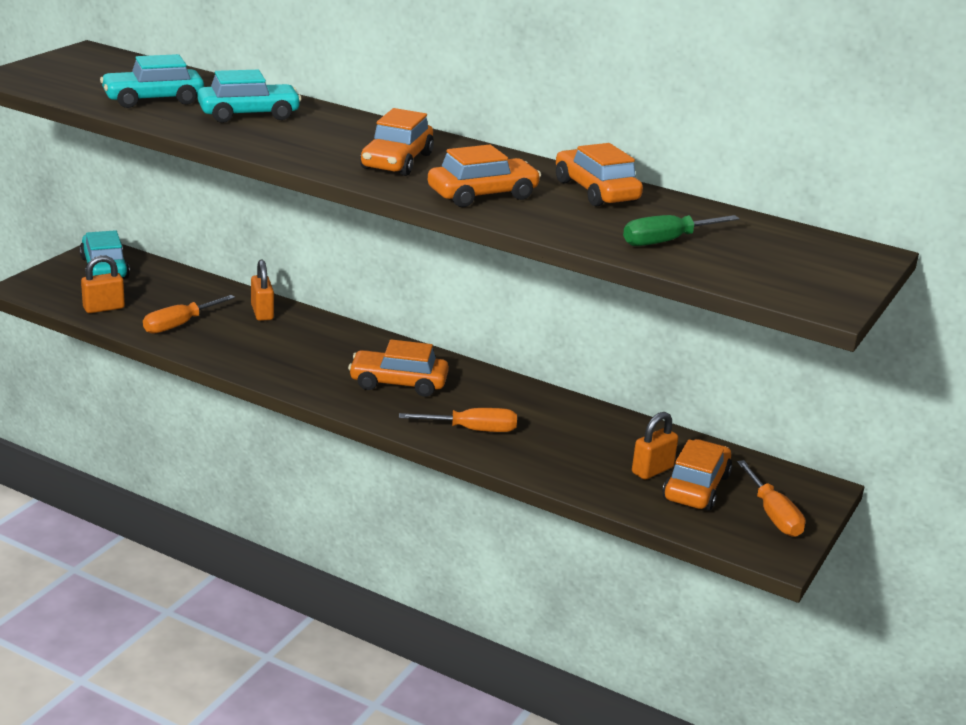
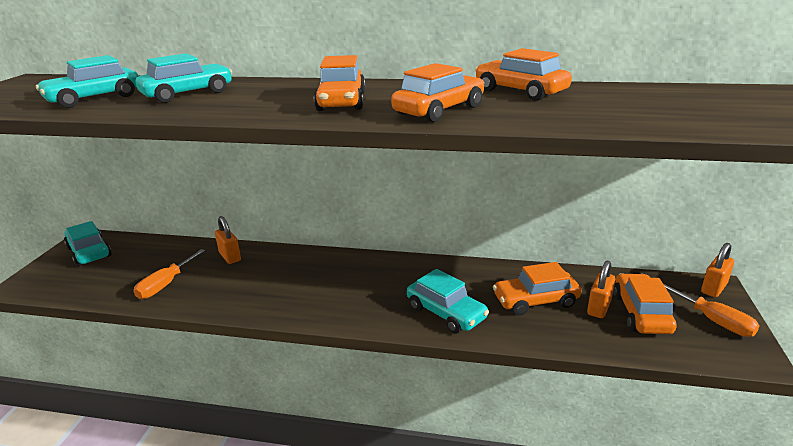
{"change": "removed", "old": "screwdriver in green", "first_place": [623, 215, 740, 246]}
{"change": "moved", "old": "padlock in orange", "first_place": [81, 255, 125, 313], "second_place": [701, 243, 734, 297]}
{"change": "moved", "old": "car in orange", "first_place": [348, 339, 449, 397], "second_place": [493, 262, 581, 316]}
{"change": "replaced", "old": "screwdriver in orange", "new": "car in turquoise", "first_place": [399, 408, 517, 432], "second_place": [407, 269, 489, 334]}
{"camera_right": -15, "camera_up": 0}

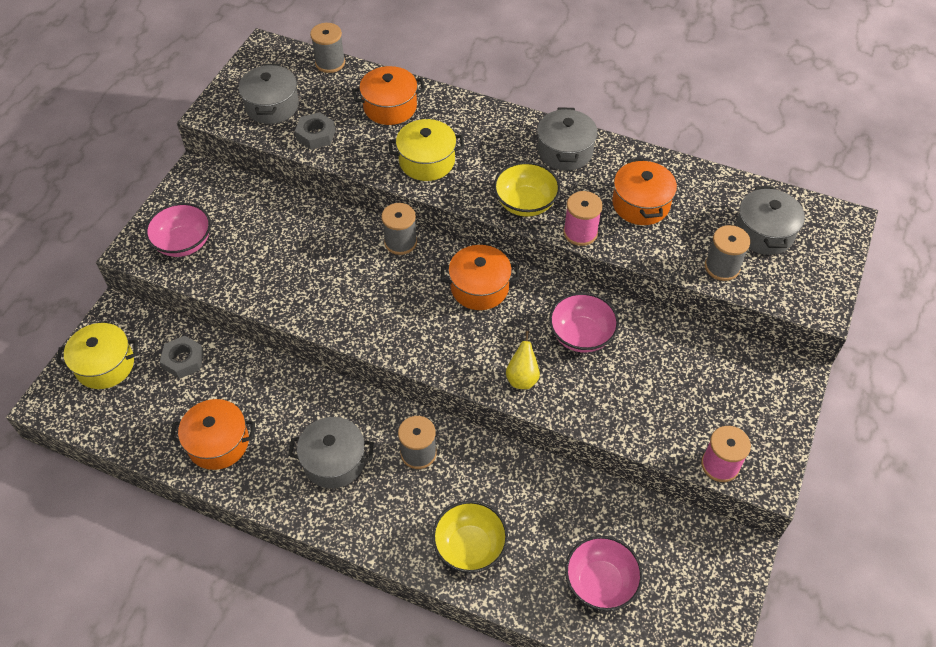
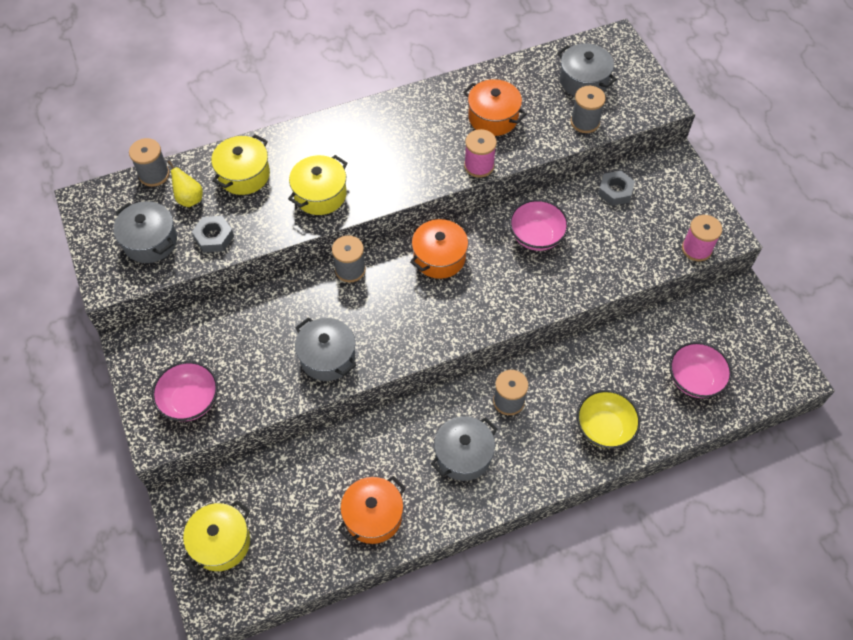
{"change": "removed", "old": "bowl in yellow", "first_place": [494, 162, 560, 217]}
{"change": "moved", "old": "nut in grey", "first_place": [160, 336, 204, 379], "second_place": [598, 171, 635, 206]}
{"change": "moved", "old": "pear in yellow", "first_place": [506, 331, 540, 389], "second_place": [168, 160, 203, 207]}
{"change": "moved", "old": "pot in grey", "first_place": [537, 107, 598, 171], "second_place": [295, 317, 356, 381]}
{"change": "recoloured", "old": "pot in orange", "new": "pot in yellow", "first_place": [352, 66, 426, 125], "second_place": [211, 135, 270, 195]}
{"camera_right": -45, "camera_up": 5}

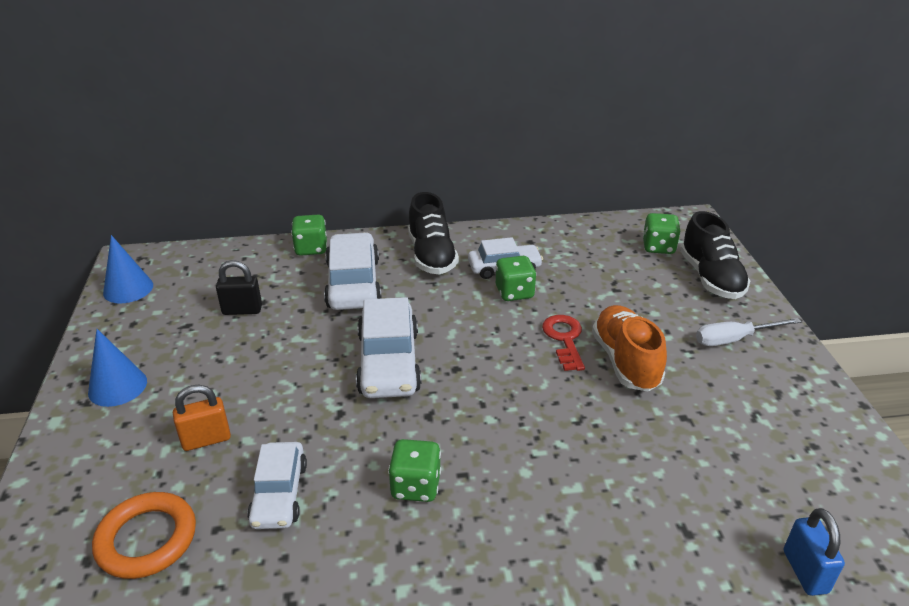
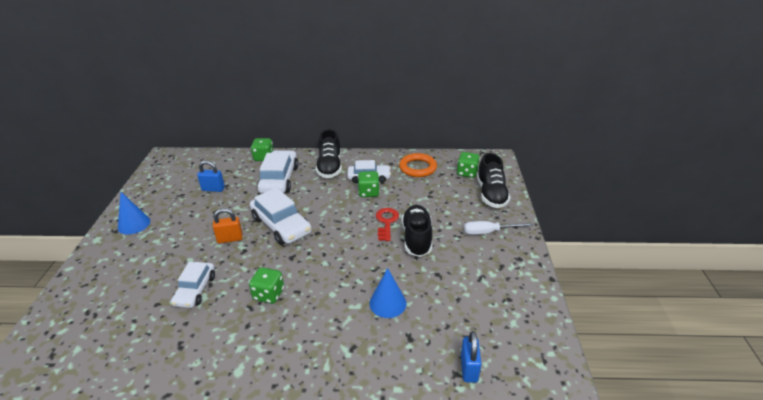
{"change": "moved", "old": "ring in orange", "first_place": [92, 492, 196, 579], "second_place": [399, 153, 437, 177]}
{"change": "moved", "old": "cone in blue", "first_place": [103, 235, 153, 304], "second_place": [369, 268, 406, 318]}
{"change": "moved", "old": "padlock in orange", "first_place": [173, 385, 231, 451], "second_place": [213, 208, 243, 243]}
{"change": "recoloured", "old": "padlock in black", "new": "padlock in blue", "first_place": [216, 260, 262, 315], "second_place": [197, 160, 225, 192]}
{"change": "recoloured", "old": "shoe in orange", "new": "shoe in black", "first_place": [592, 305, 667, 392], "second_place": [402, 205, 432, 257]}
{"change": "turned", "old": "car in white", "first_place": [356, 297, 422, 398], "second_place": [250, 188, 311, 245], "degrees": -45}
{"camera_right": 10, "camera_up": 0}

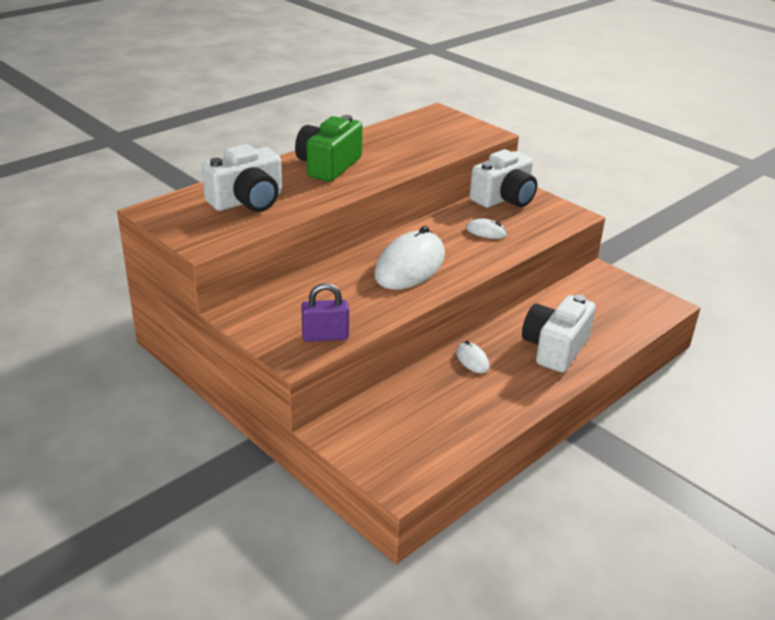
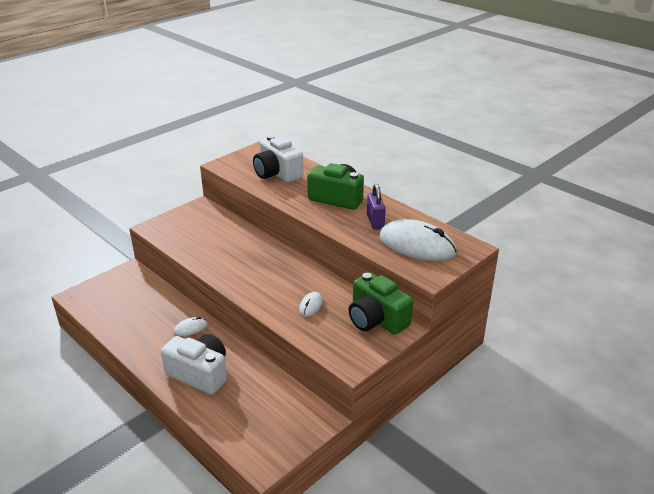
{"change": "moved", "old": "padlock in purple", "first_place": [301, 283, 349, 342], "second_place": [367, 184, 386, 230]}
{"change": "moved", "old": "mouse in white", "first_place": [374, 226, 445, 290], "second_place": [379, 219, 457, 261]}
{"change": "recoloured", "old": "camera in white", "new": "camera in green", "first_place": [469, 149, 537, 208], "second_place": [349, 272, 413, 335]}
{"camera_right": 90, "camera_up": 0}

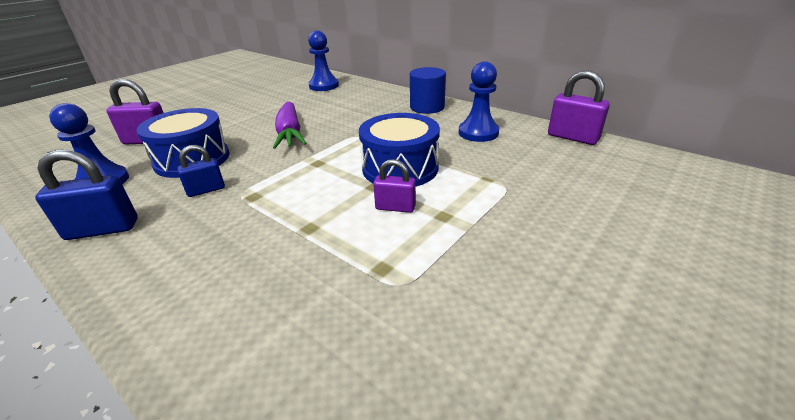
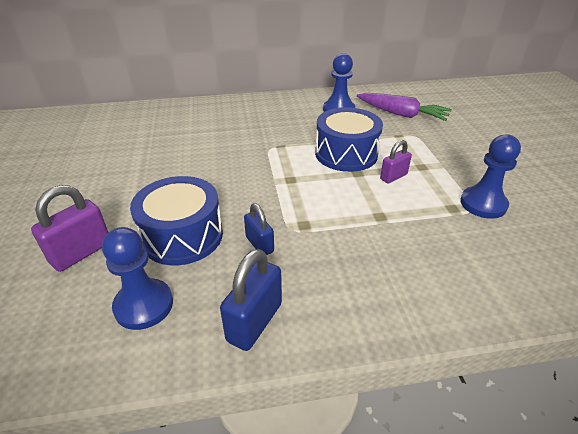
{"change": "removed", "old": "cylinder in blue", "first_place": [410, 67, 446, 114]}
{"change": "removed", "old": "padlock in purple", "first_place": [548, 70, 610, 145]}
{"change": "moved", "old": "carrot in purple", "first_place": [273, 102, 307, 149], "second_place": [357, 93, 452, 121]}
{"change": "moved", "old": "pawn in blue", "first_place": [308, 31, 339, 91], "second_place": [460, 134, 521, 219]}
{"change": "turned", "old": "padlock in blue", "first_place": [177, 145, 225, 197], "second_place": [244, 203, 274, 255], "degrees": -45}
{"camera_right": -50, "camera_up": 5}

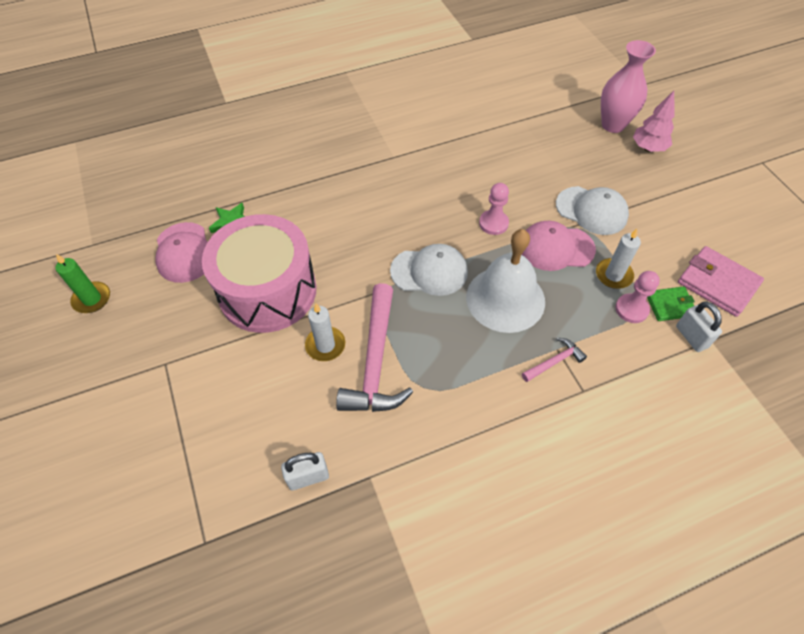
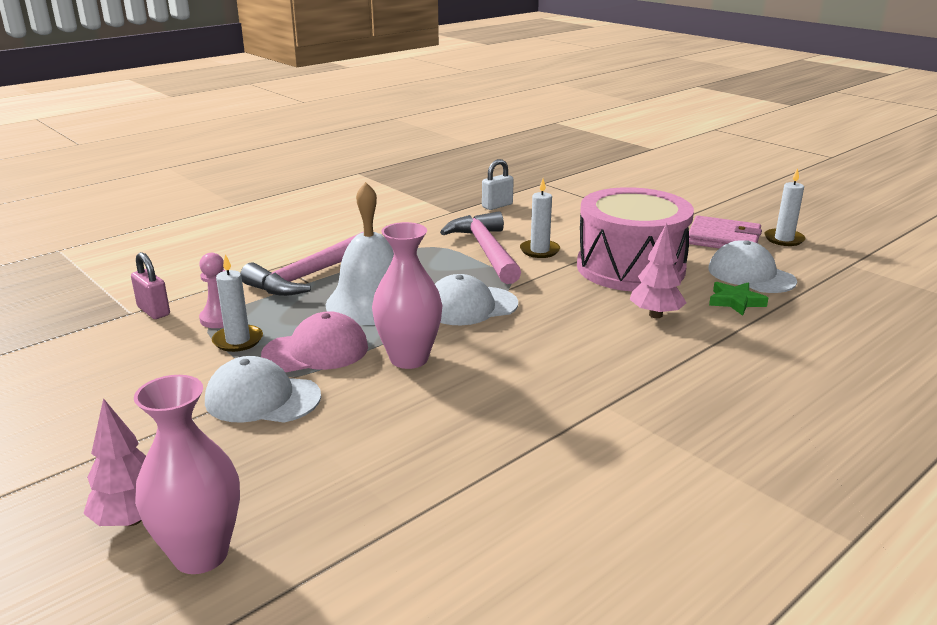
{"change": "removed", "old": "wallet in green", "first_place": [647, 286, 695, 321]}
{"change": "added", "new": "tree in pink", "second_place": [630, 223, 686, 318]}
{"change": "moved", "old": "wallet in pink", "first_place": [678, 246, 764, 317], "second_place": [689, 216, 762, 249]}
{"change": "replaced", "old": "pawn in pink", "new": "vase in pink", "first_place": [479, 183, 509, 235], "second_place": [372, 222, 442, 369]}
{"change": "recoloured", "old": "candle in green", "new": "candle in white", "first_place": [56, 254, 110, 313], "second_place": [764, 168, 806, 246]}
{"change": "recoloured", "old": "cap in pink", "new": "cap in white", "first_place": [155, 222, 208, 283], "second_place": [708, 240, 797, 293]}
{"change": "recoloured", "old": "padlock in white", "new": "padlock in pink", "first_place": [676, 301, 722, 352], "second_place": [131, 252, 170, 319]}
{"change": "resized", "old": "hammer in pink", "first_place": [522, 338, 587, 382], "second_place": [241, 231, 364, 296], "factor": 2.11}
{"camera_right": 160, "camera_up": -30}

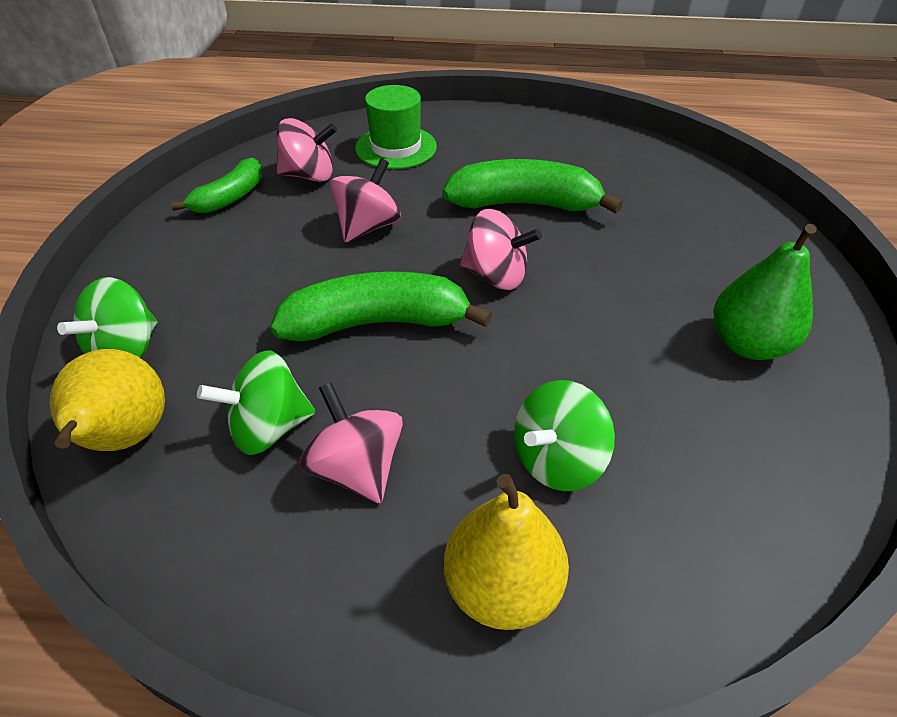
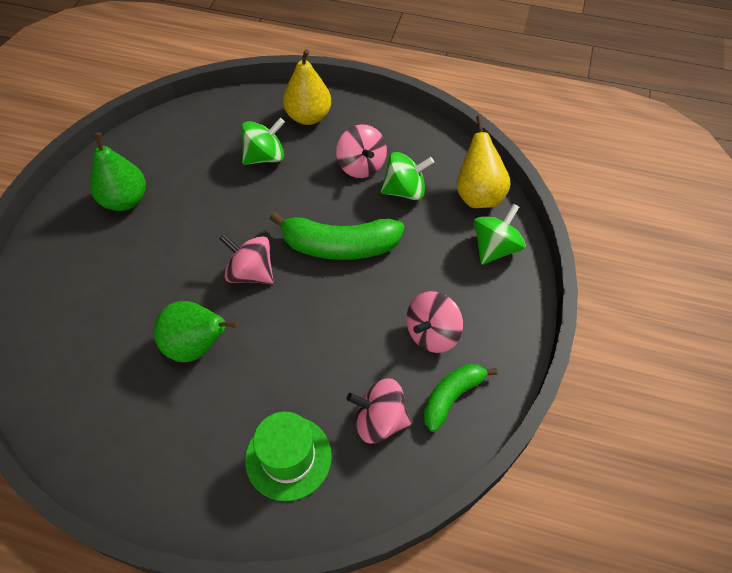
{"change": "moved", "old": "spinning top in pink", "first_place": [330, 158, 401, 242], "second_place": [406, 291, 463, 353]}
{"change": "replaced", "old": "banana in green", "new": "pear in green", "first_place": [442, 159, 623, 213], "second_place": [154, 301, 239, 362]}
{"camera_right": -170, "camera_up": 10}

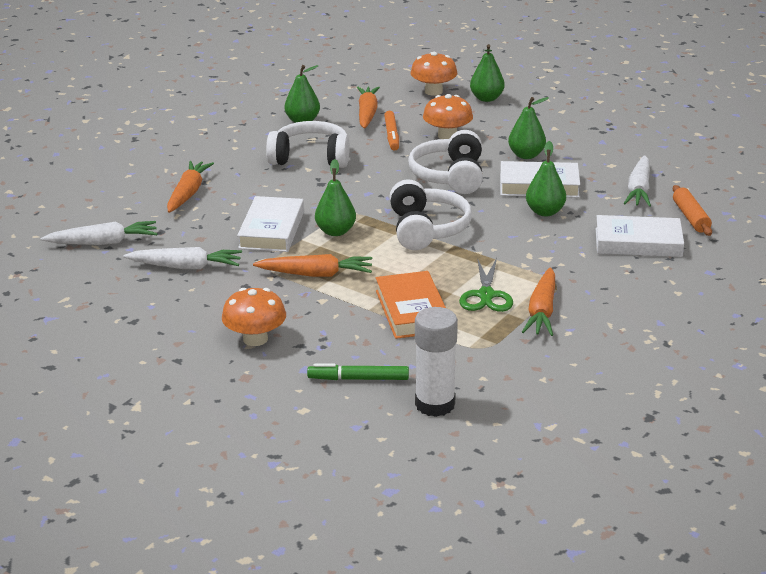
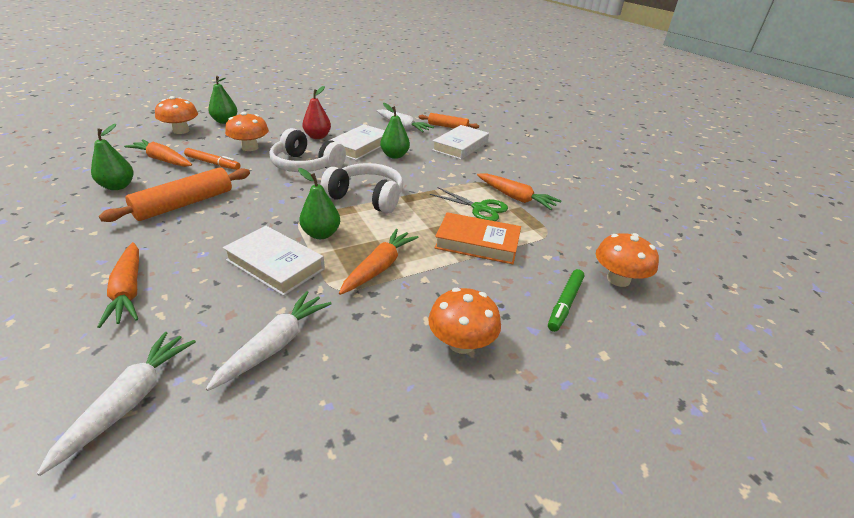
{"change": "replaced", "old": "headphones in white", "new": "rolling pin in orange", "first_place": [266, 121, 350, 168], "second_place": [99, 167, 250, 222]}
{"change": "replaced", "old": "glue stick in white", "new": "mushroom in orange", "first_place": [415, 307, 458, 417], "second_place": [596, 233, 659, 287]}
{"change": "recoloured", "old": "pear in green", "new": "pear in red", "first_place": [508, 97, 549, 159], "second_place": [302, 86, 331, 139]}
{"change": "turned", "old": "carrot in orange", "first_place": [167, 161, 214, 213], "second_place": [97, 242, 139, 328], "degrees": -150}
{"camera_right": -65, "camera_up": 5}

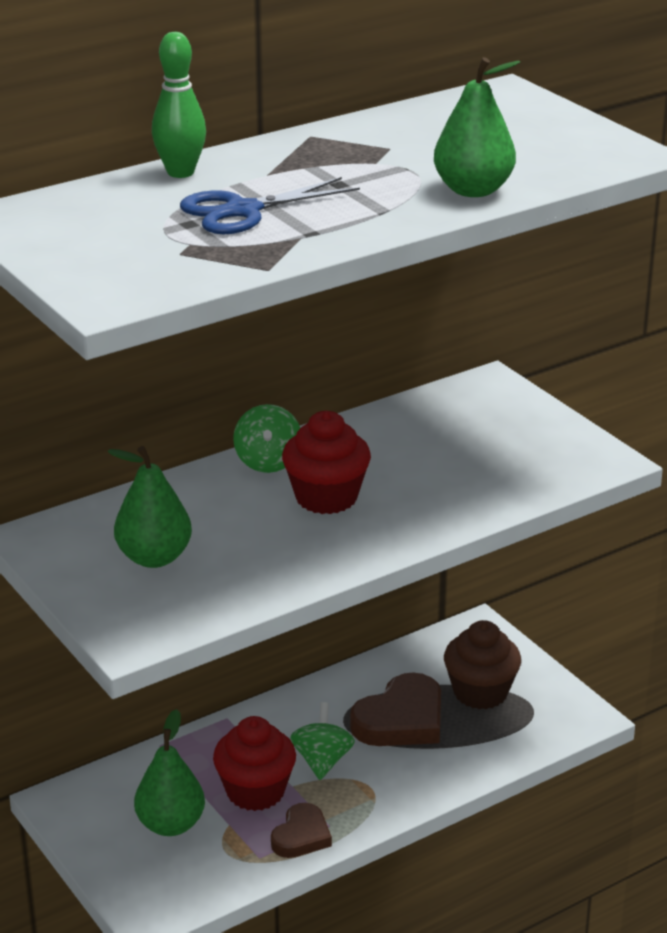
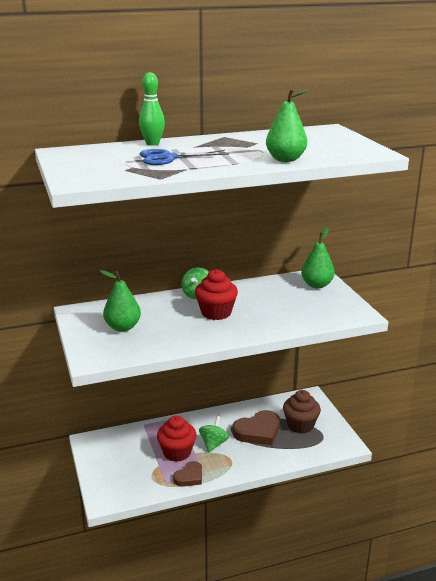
{"change": "moved", "old": "pear in green", "first_place": [134, 709, 205, 836], "second_place": [301, 228, 335, 288]}
{"camera_right": 15, "camera_up": -5}

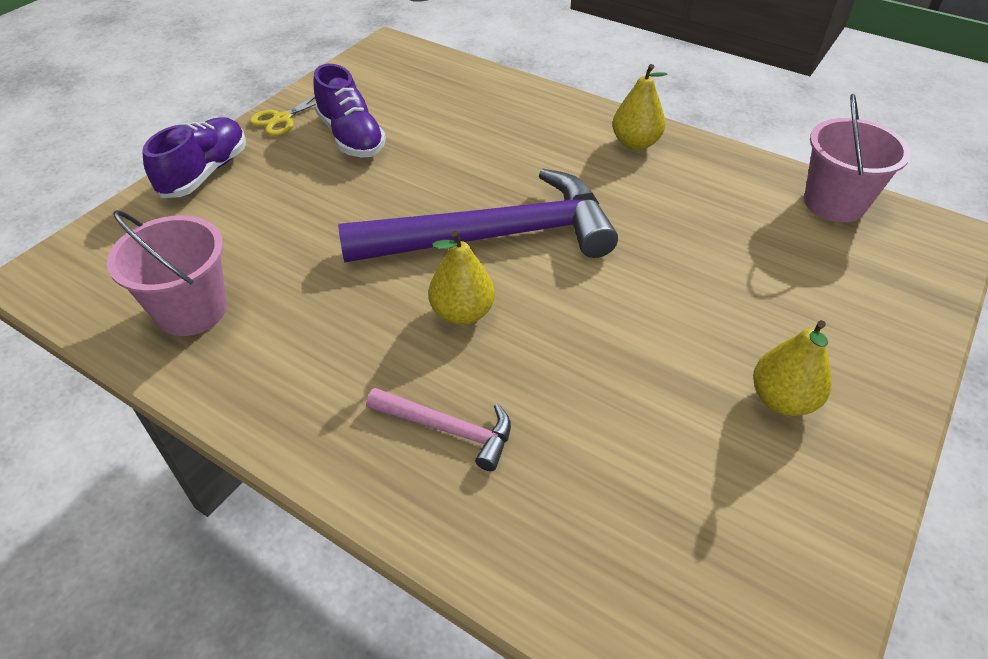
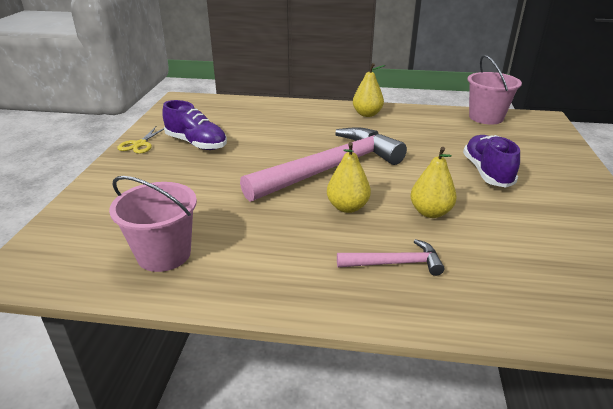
{"change": "moved", "old": "shoe in purple", "first_place": [142, 117, 246, 198], "second_place": [463, 135, 520, 188]}
{"change": "moved", "old": "pear in yellow", "first_place": [753, 320, 832, 416], "second_place": [410, 147, 457, 218]}
{"change": "recoloured", "old": "hammer in purple", "new": "hammer in pink", "first_place": [338, 169, 618, 263], "second_place": [240, 127, 407, 202]}
{"camera_right": -25, "camera_up": -15}

